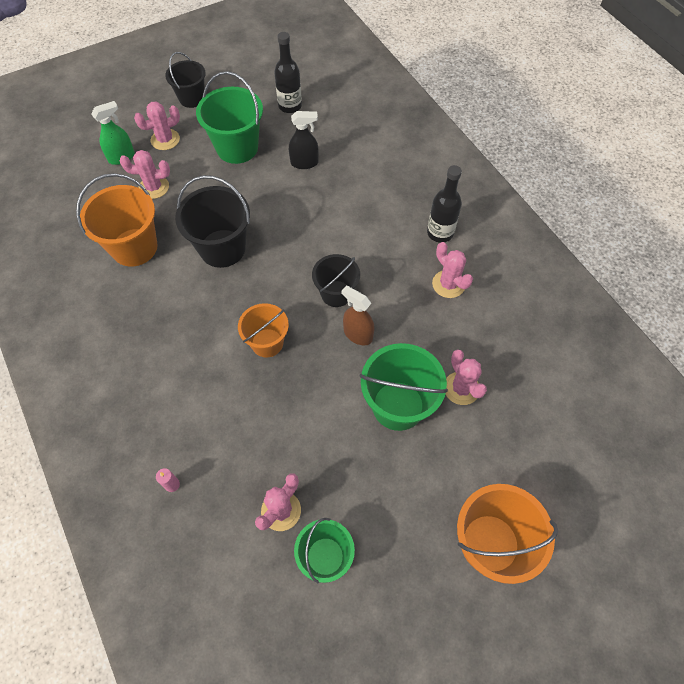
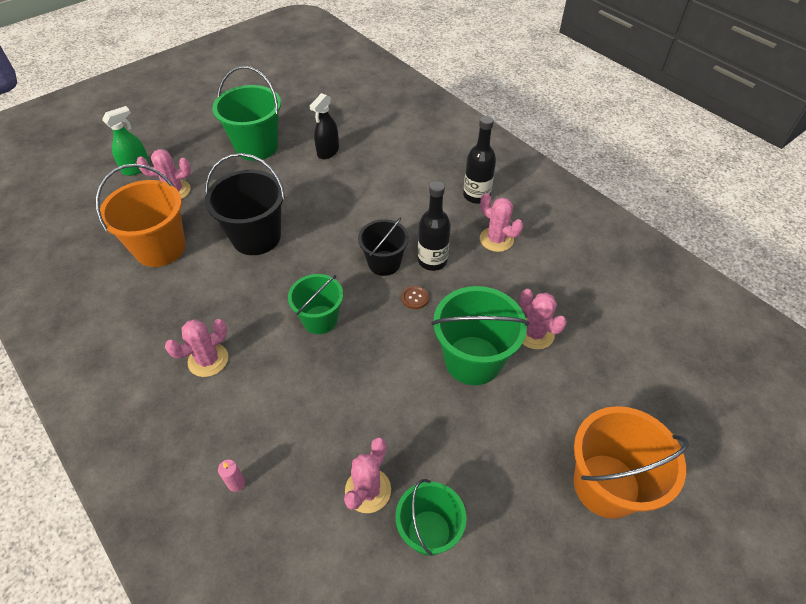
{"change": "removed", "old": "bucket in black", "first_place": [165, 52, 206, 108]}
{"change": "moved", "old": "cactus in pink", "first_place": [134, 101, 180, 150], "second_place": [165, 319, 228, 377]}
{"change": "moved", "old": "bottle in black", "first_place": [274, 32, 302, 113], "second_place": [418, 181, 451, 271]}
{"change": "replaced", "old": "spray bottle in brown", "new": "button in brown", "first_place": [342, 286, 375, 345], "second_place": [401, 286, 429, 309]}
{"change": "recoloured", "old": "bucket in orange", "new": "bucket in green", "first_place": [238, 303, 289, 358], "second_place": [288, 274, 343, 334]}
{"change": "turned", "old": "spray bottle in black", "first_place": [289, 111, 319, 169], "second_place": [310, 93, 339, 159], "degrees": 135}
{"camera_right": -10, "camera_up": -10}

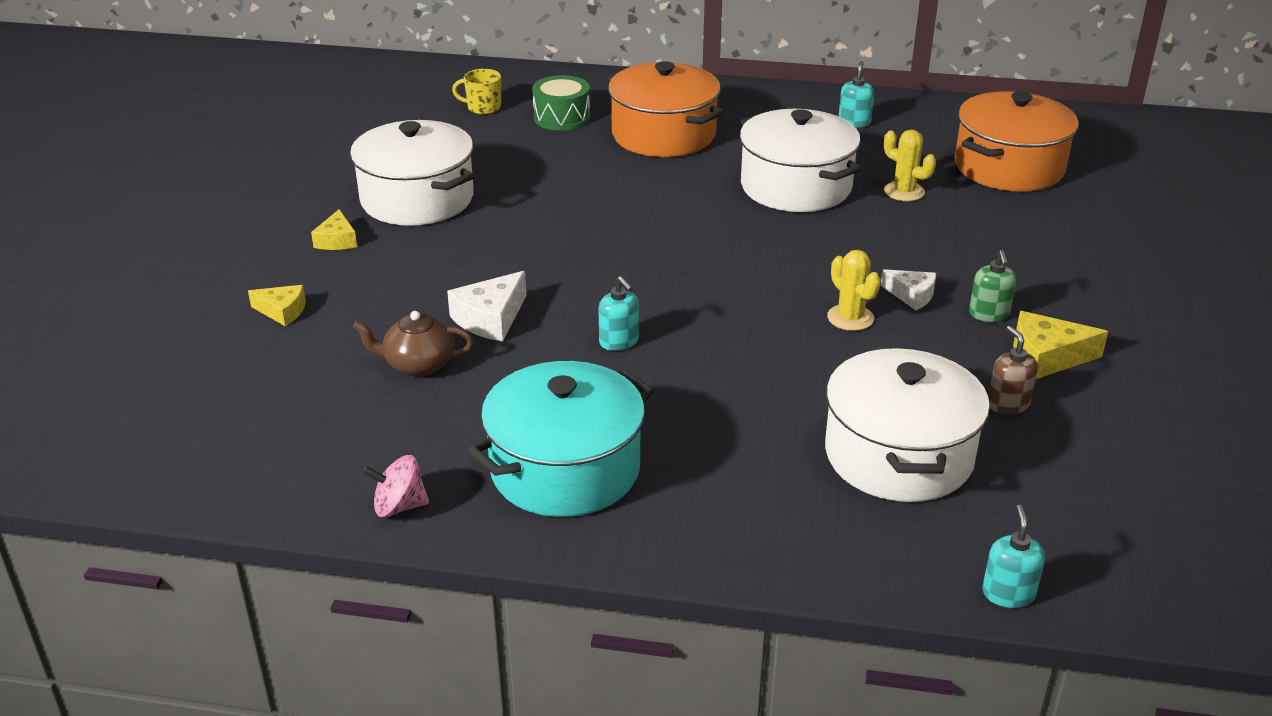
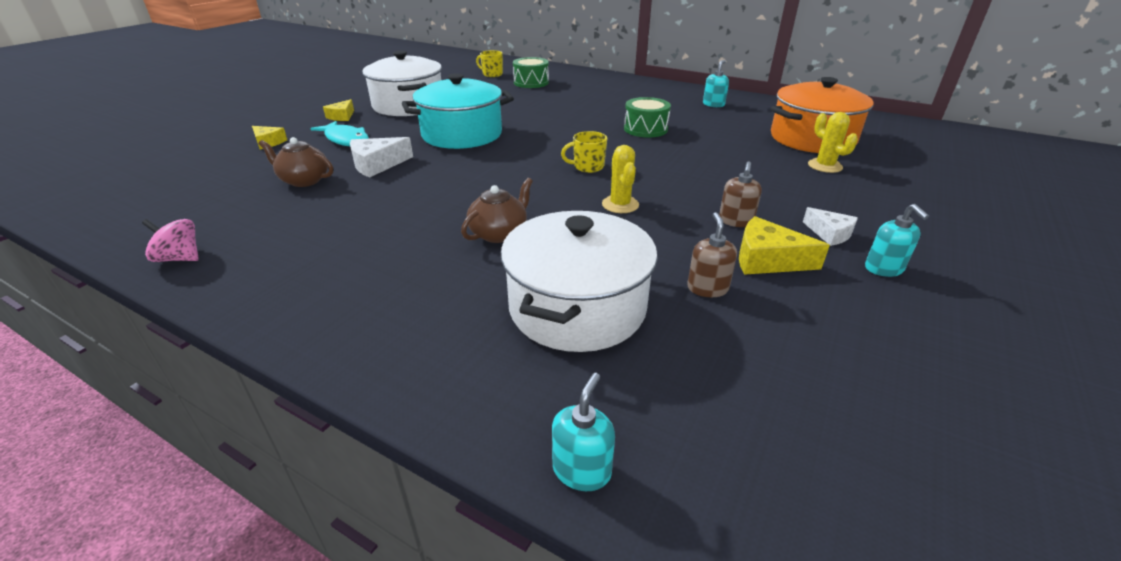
{"change": "removed", "old": "pot in orange", "first_place": [607, 61, 724, 157]}
{"change": "added", "new": "fish in turquoise", "second_place": [310, 121, 369, 146]}
{"change": "added", "new": "teapot in brown", "second_place": [461, 178, 533, 243]}
{"change": "added", "new": "mug in yellow", "second_place": [561, 131, 607, 173]}
{"change": "moved", "old": "pot in turquoise", "first_place": [468, 361, 654, 517], "second_place": [402, 73, 514, 149]}
{"change": "moved", "old": "soap dispenser in turquoise", "first_place": [599, 276, 639, 351], "second_place": [865, 204, 929, 277]}
{"change": "moved", "old": "cheese in white", "first_place": [881, 269, 936, 310], "second_place": [803, 207, 858, 246]}
{"change": "moved", "old": "cactus in yellow", "first_place": [884, 130, 936, 201], "second_place": [808, 112, 858, 173]}
{"change": "replaced", "old": "pot in white", "new": "drum in green", "first_place": [740, 109, 862, 212], "second_place": [624, 97, 671, 137]}
{"change": "recoloured", "old": "soap dispenser in green", "new": "soap dispenser in brown", "first_place": [969, 250, 1017, 322], "second_place": [719, 161, 762, 227]}
{"camera_right": 20, "camera_up": 0}

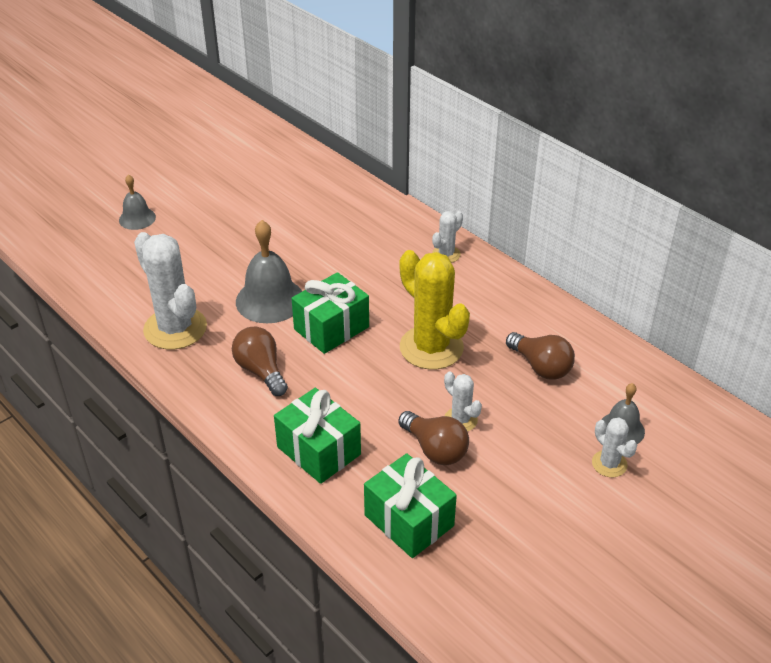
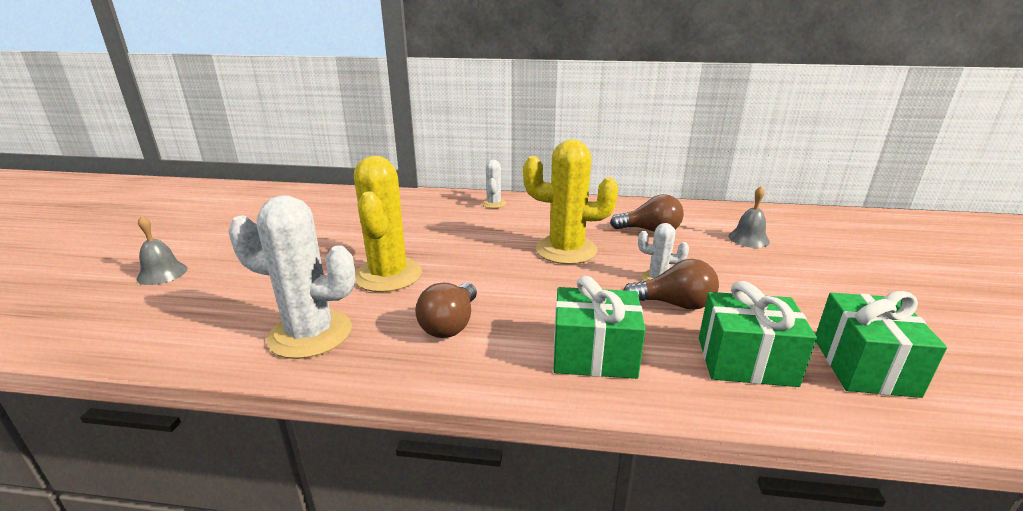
{"change": "removed", "old": "cactus in white", "first_place": [592, 418, 637, 477]}
{"change": "moved", "old": "gift in green", "first_place": [291, 272, 369, 354], "second_place": [815, 291, 947, 398]}
{"change": "replaced", "old": "bell in grey", "new": "cactus in yellow", "first_place": [236, 220, 302, 323], "second_place": [354, 156, 422, 292]}
{"change": "turned", "old": "light bulb in brown", "first_place": [232, 327, 288, 396], "second_place": [415, 283, 477, 338], "degrees": -90}
{"camera_right": -40, "camera_up": -15}

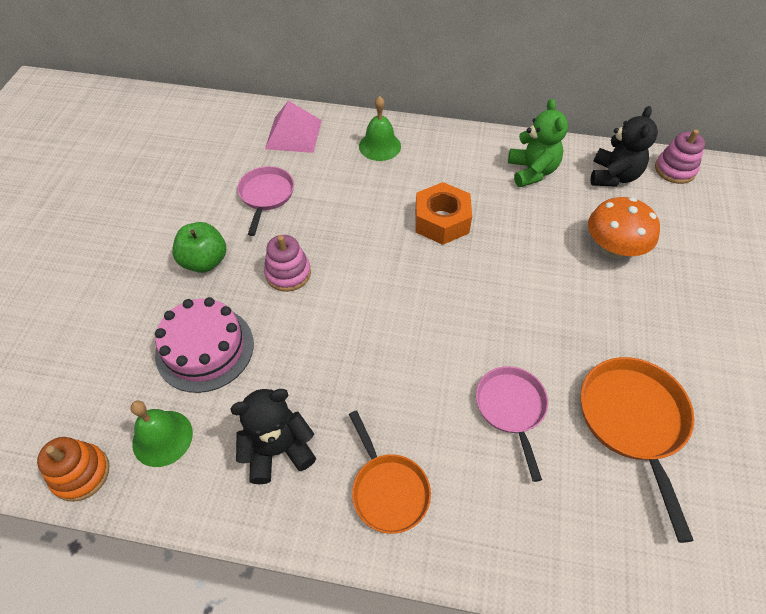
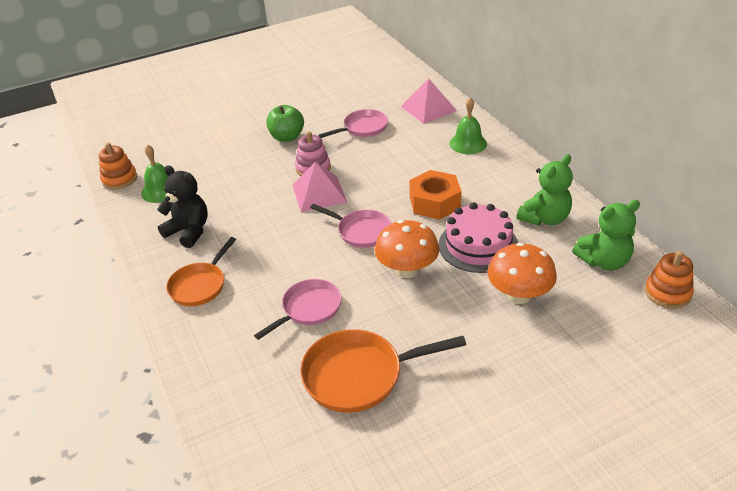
{"change": "added", "new": "pyramid in pink", "second_place": [292, 162, 347, 212]}
{"change": "added", "new": "pan in pink", "second_place": [310, 204, 391, 248]}
{"change": "added", "new": "mushroom in orange", "second_place": [375, 220, 439, 278]}
{"change": "moved", "old": "cake in pink", "first_place": [155, 297, 254, 393], "second_place": [439, 202, 518, 273]}
{"change": "recoloured", "old": "teddy bear in black", "new": "teddy bear in green", "first_place": [591, 106, 658, 187], "second_place": [572, 200, 640, 271]}
{"change": "recoloured", "old": "stacking toy in pink", "new": "stacking toy in orange", "first_place": [655, 129, 705, 184], "second_place": [645, 251, 694, 309]}
{"change": "turned", "old": "pan in orange", "first_place": [581, 357, 695, 543], "second_place": [300, 329, 466, 413], "degrees": -150}
{"camera_right": 55, "camera_up": -15}

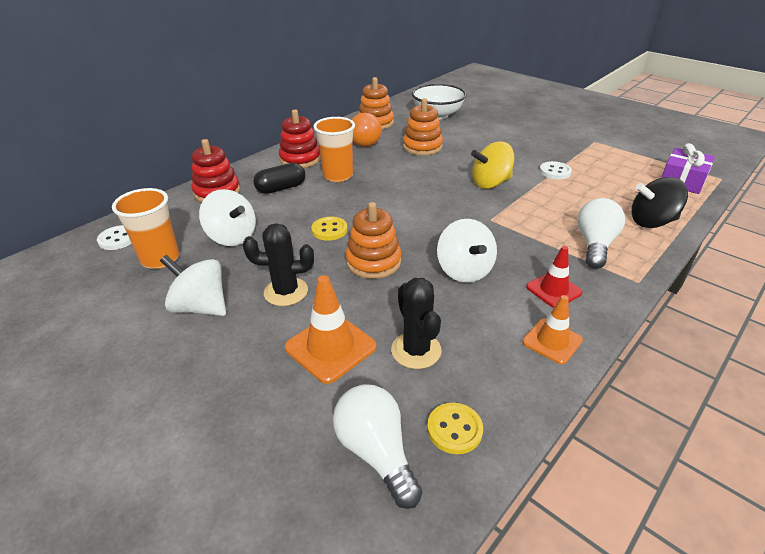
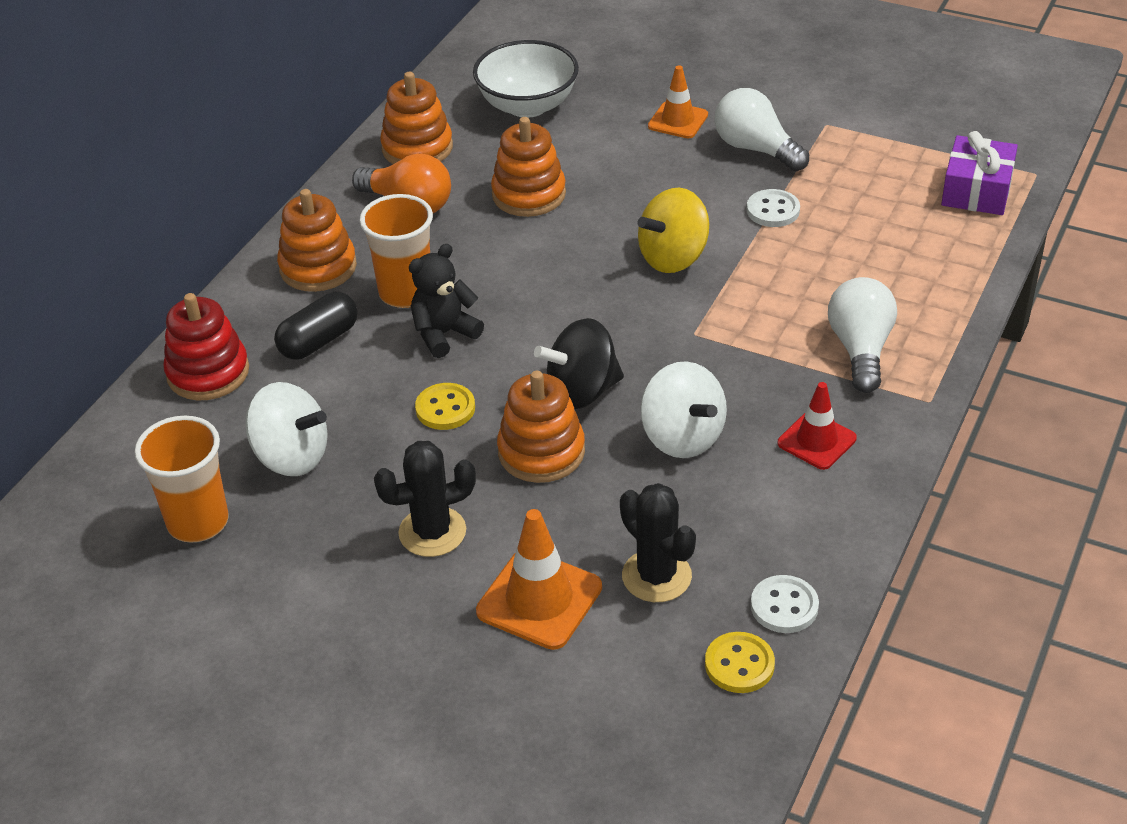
{"change": "removed", "old": "spinning top in white", "first_place": [160, 255, 226, 316]}
{"change": "added", "new": "teddy bear in black", "second_place": [409, 244, 484, 358]}
{"change": "moved", "old": "button in white", "first_place": [97, 225, 132, 250], "second_place": [751, 575, 819, 633]}
{"change": "moved", "old": "light bulb in white", "first_place": [333, 384, 422, 509], "second_place": [715, 88, 809, 171]}
{"change": "moved", "old": "traffic cone in orange", "first_place": [522, 295, 583, 364], "second_place": [648, 65, 708, 138]}
{"change": "moved", "old": "spinning top in black", "first_place": [631, 177, 688, 228], "second_place": [534, 318, 624, 409]}
{"change": "recoloured", "old": "stacking toy in red", "new": "stacking toy in orange", "first_place": [279, 109, 321, 168], "second_place": [277, 189, 357, 292]}
{"camera_right": -15, "camera_up": 5}

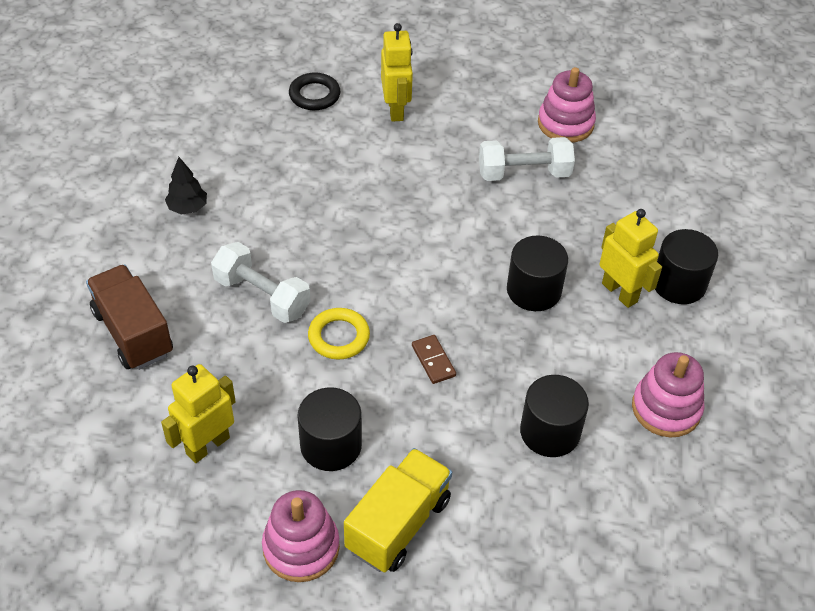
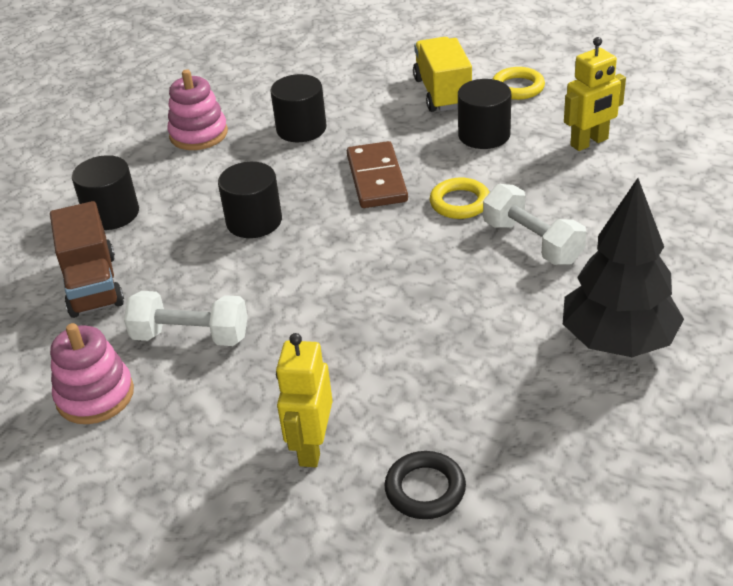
{"change": "removed", "old": "robot in yellow", "first_place": [599, 209, 662, 308]}
{"change": "moved", "old": "truck in brown", "first_place": [86, 264, 173, 370], "second_place": [50, 201, 124, 318]}
{"change": "replaced", "old": "stacking toy in pink", "new": "ring in yellow", "first_place": [262, 490, 340, 582], "second_place": [493, 67, 545, 100]}
{"change": "turned", "old": "truck in yellow", "first_place": [344, 448, 452, 572], "second_place": [413, 37, 472, 112], "degrees": 120}
{"change": "resized", "old": "tree in black", "first_place": [165, 157, 207, 215], "second_place": [563, 178, 684, 357], "factor": 2.2}
{"change": "resized", "old": "domino in brown", "first_place": [412, 335, 456, 384], "second_place": [347, 141, 408, 208], "factor": 1.92}
{"camera_right": -160, "camera_up": -10}

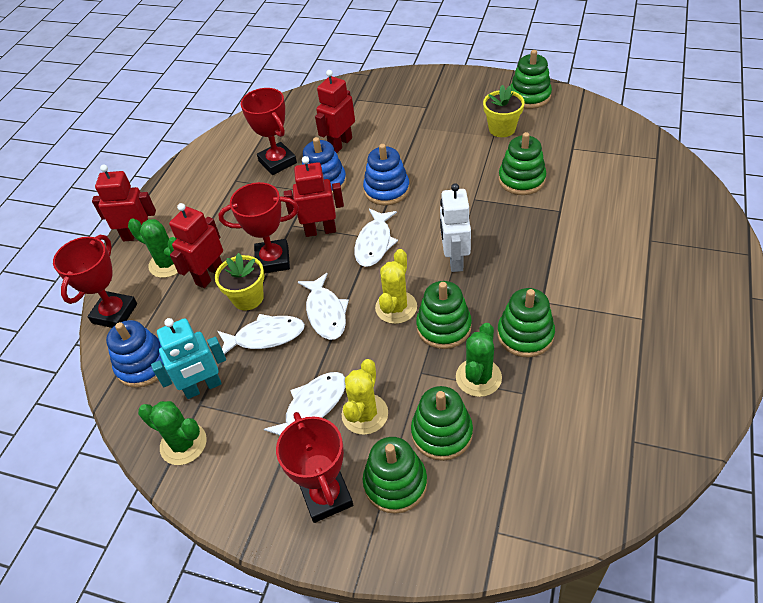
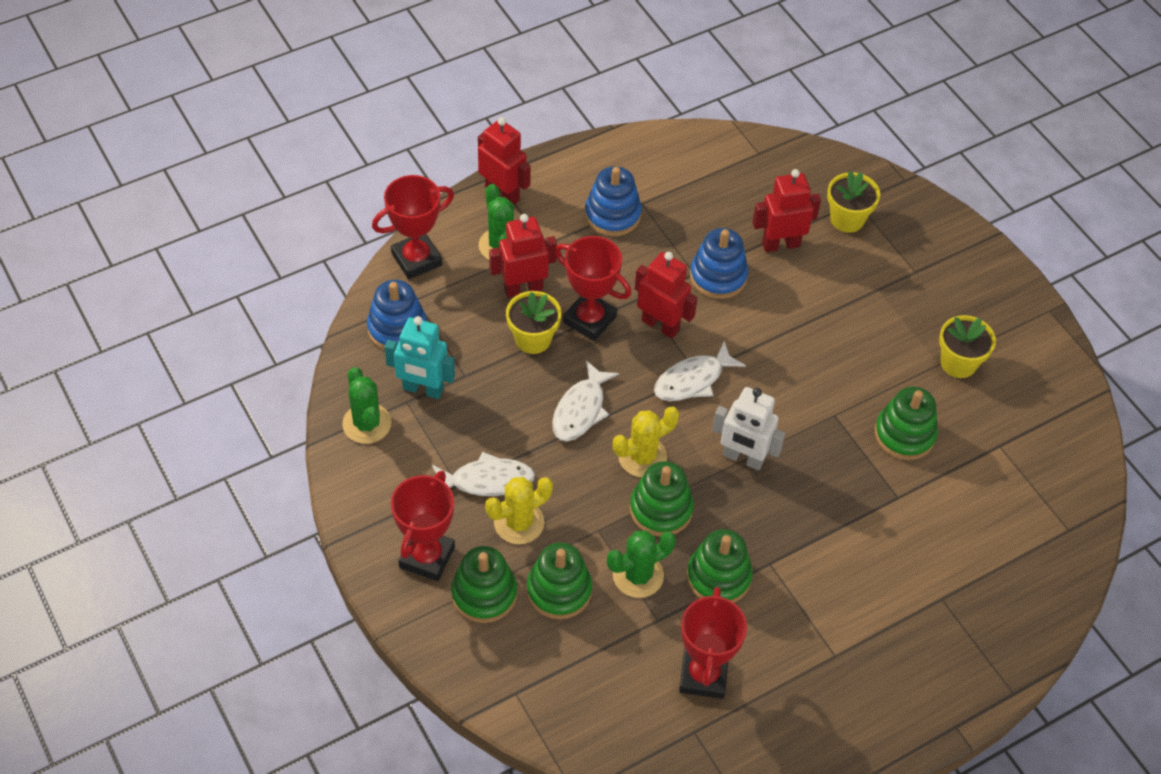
{"change": "removed", "old": "fish in white", "first_place": [218, 314, 305, 354]}
{"change": "removed", "old": "stacking toy in green", "first_place": [510, 50, 552, 109]}
{"change": "added", "new": "flower pot in yellow", "second_place": [827, 171, 880, 233]}
{"change": "moved", "old": "trophy in red", "first_place": [241, 88, 297, 175], "second_place": [679, 587, 747, 699]}
{"change": "moved", "old": "stacking toy in blue", "first_place": [363, 144, 410, 205], "second_place": [585, 166, 642, 236]}
{"change": "turned", "old": "robot in white", "first_place": [440, 183, 471, 272], "second_place": [712, 387, 785, 470], "degrees": -105}
{"camera_right": 35, "camera_up": 5}

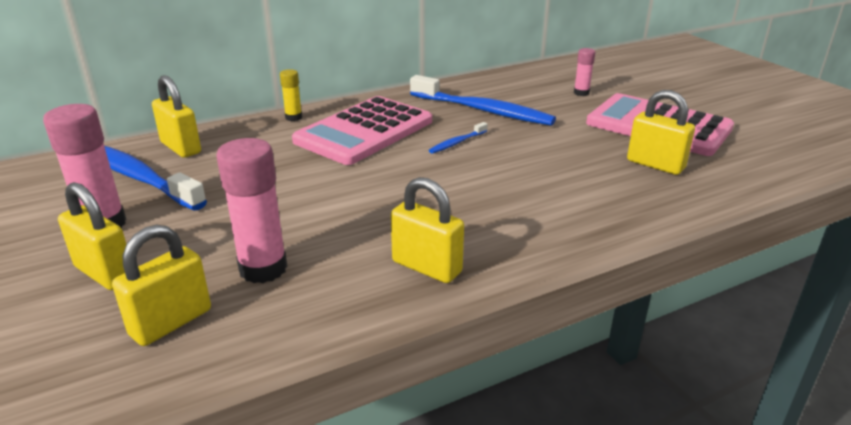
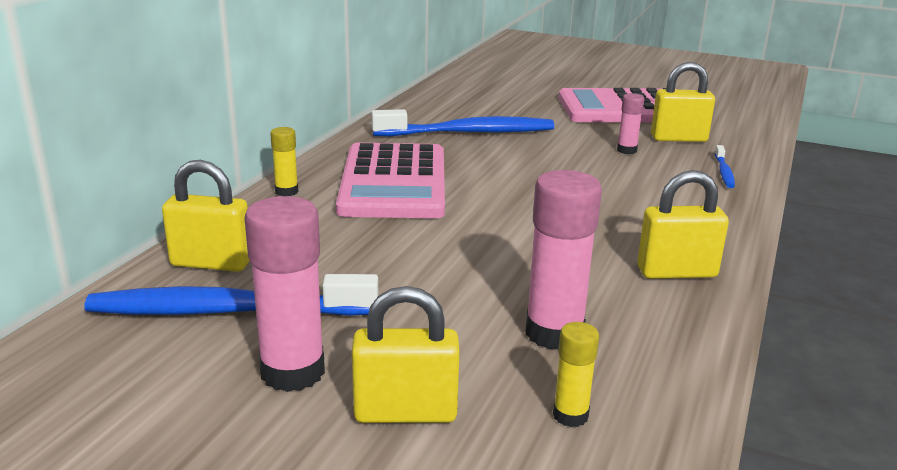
{"change": "moved", "old": "toothbrush in blue", "first_place": [429, 122, 488, 153], "second_place": [715, 145, 735, 188]}
{"change": "moved", "old": "glue stick in pink", "first_place": [574, 48, 595, 96], "second_place": [617, 93, 644, 154]}
{"change": "replaced", "old": "padlock in yellow", "new": "glue stick in yellow", "first_place": [112, 224, 211, 346], "second_place": [553, 322, 599, 427]}
{"camera_right": -40, "camera_up": -5}

